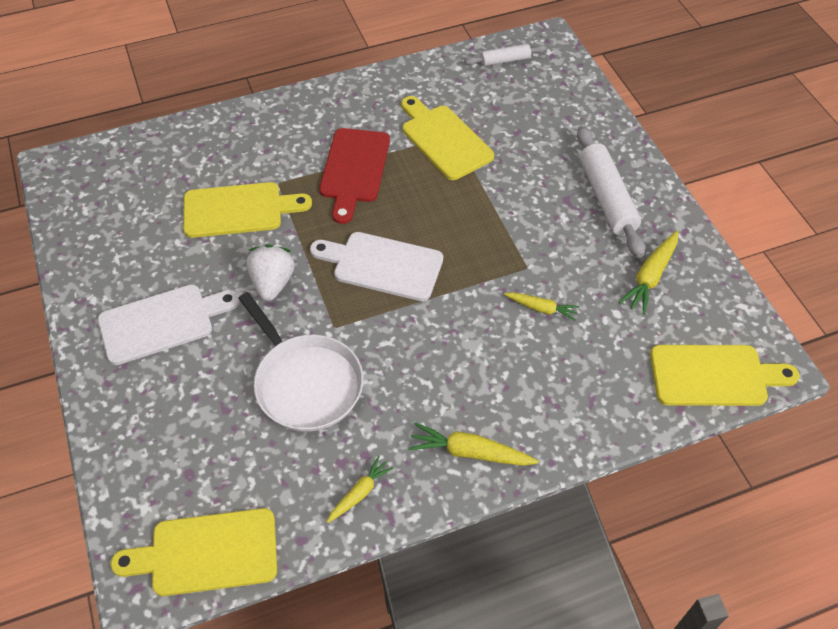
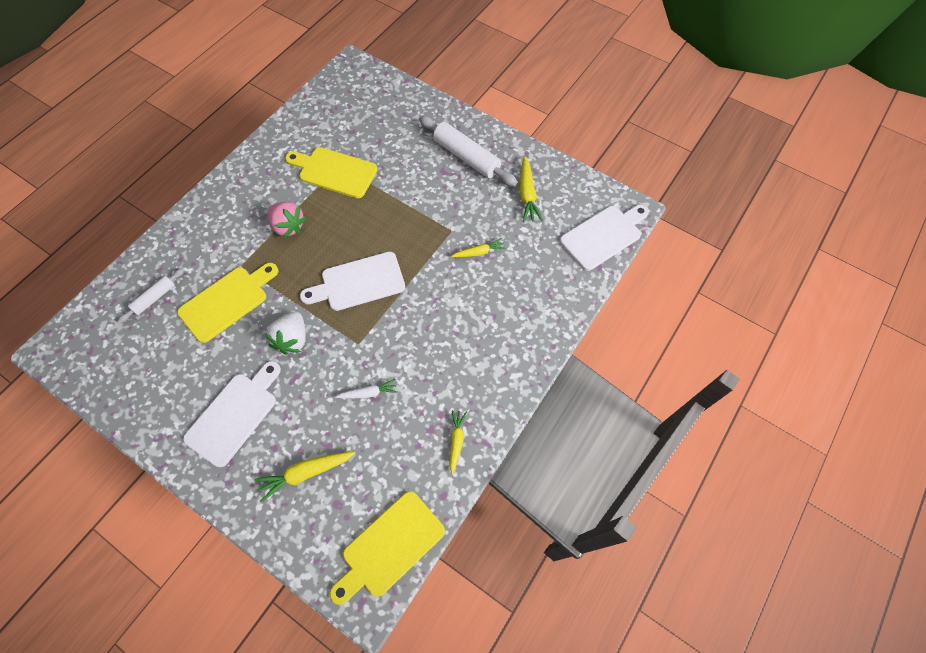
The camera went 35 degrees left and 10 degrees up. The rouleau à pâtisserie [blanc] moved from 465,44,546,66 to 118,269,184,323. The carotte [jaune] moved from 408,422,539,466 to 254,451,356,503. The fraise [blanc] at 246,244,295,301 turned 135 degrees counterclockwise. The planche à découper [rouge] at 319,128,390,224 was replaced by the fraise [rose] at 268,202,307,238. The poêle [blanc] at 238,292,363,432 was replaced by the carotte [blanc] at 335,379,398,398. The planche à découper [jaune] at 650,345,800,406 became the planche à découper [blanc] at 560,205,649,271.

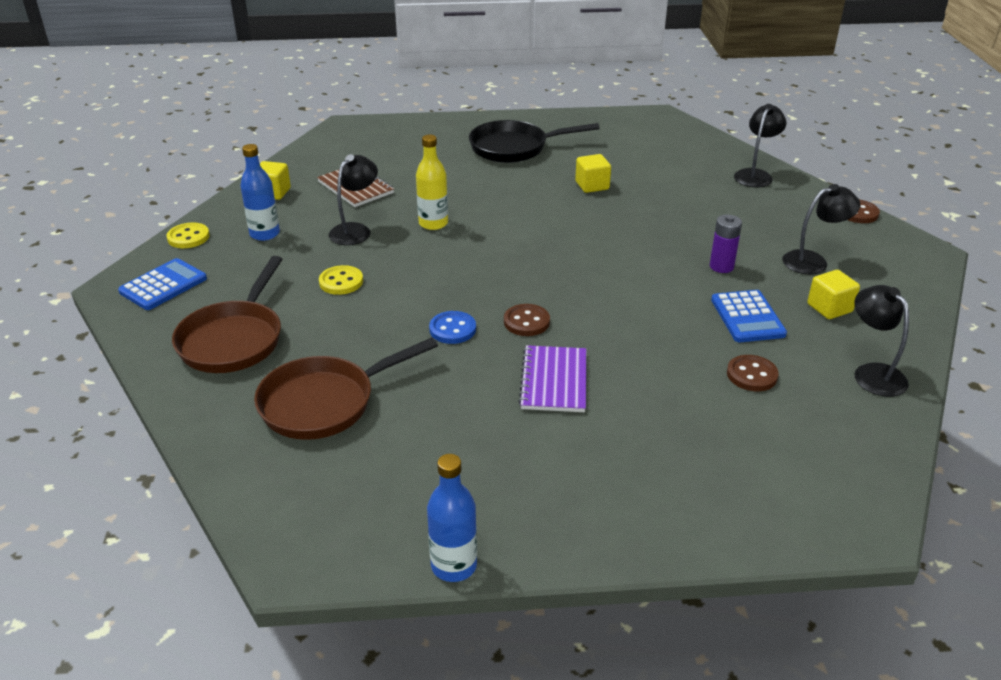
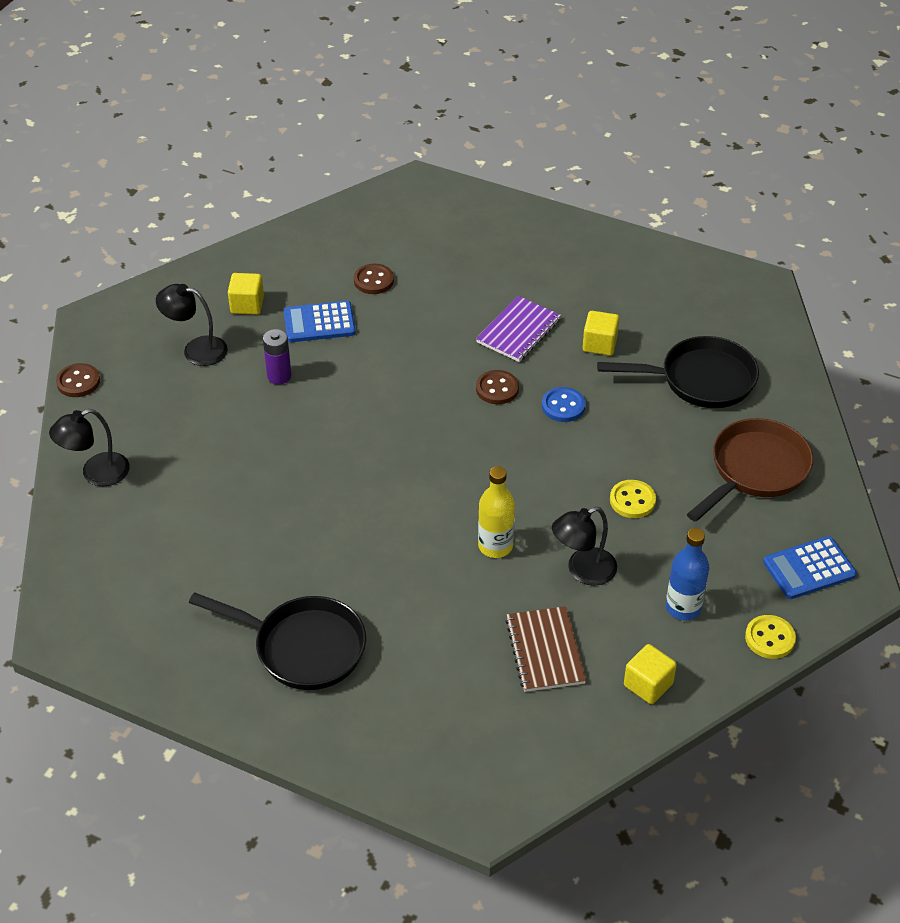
The camera went 150 degrees left and 10 degrees up. The calculatrice [bleu] at 711,290,787,342 turned 120 degrees counterclockwise. The cube [jaune] moved from 575,154,611,193 to 583,311,619,356. The poêle [marron] at 254,337,438,440 became the poêle [noir] at 597,336,759,408. The bouteille [bleu] at 427,454,477,582 disappeared. The lampe [noir] at 854,285,909,397 disappeared.

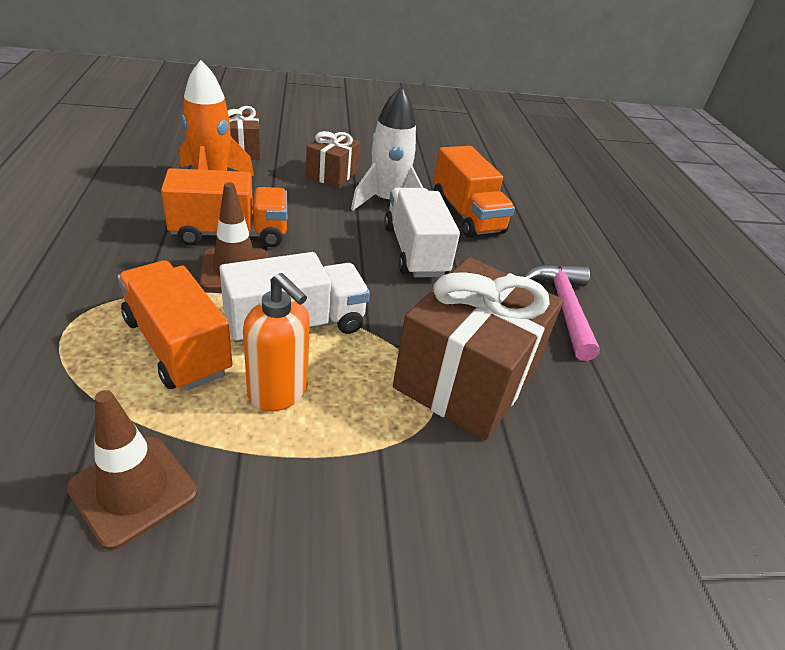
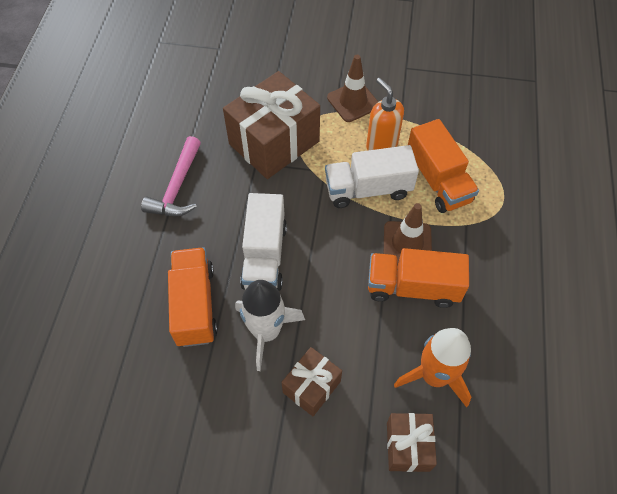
The camera went 160 degrees left and 20 degrees up. The cône de chantier [marron] moved from 66,390,198,550 to 327,55,378,122.

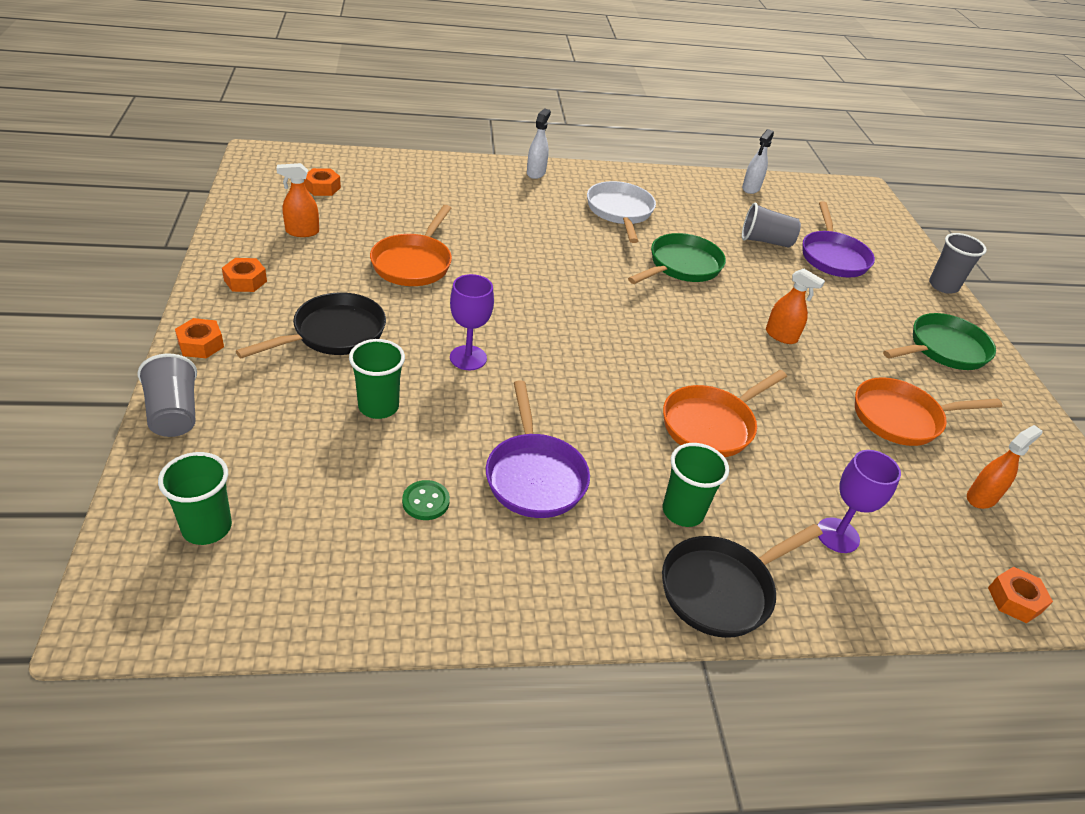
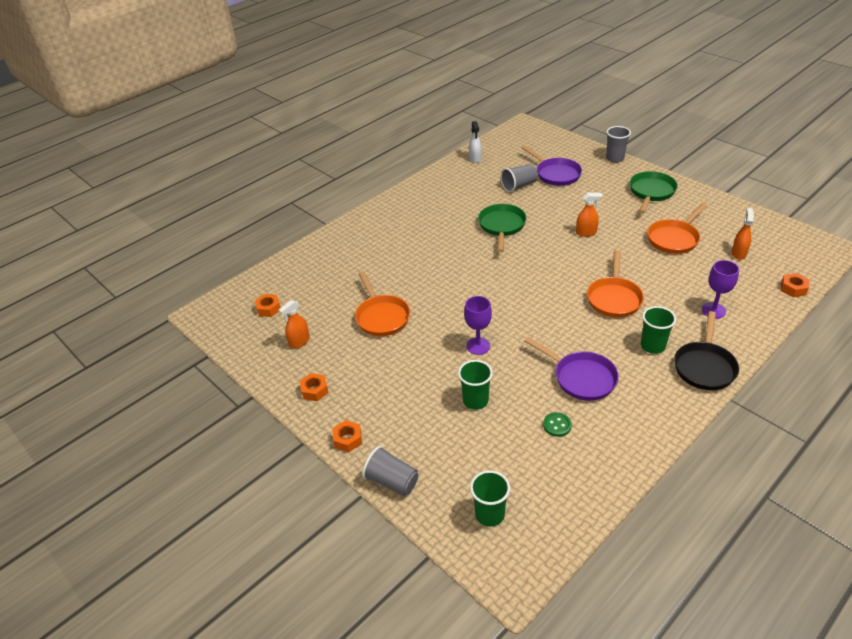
The camera went 30 degrees left and 0 degrees up. The poêle [noir] at 236,292,386,358 disappeared. The vaporisateur [blanc] at 527,108,551,179 disappeared. The poêle [blanc] at 587,181,656,243 disappeared.

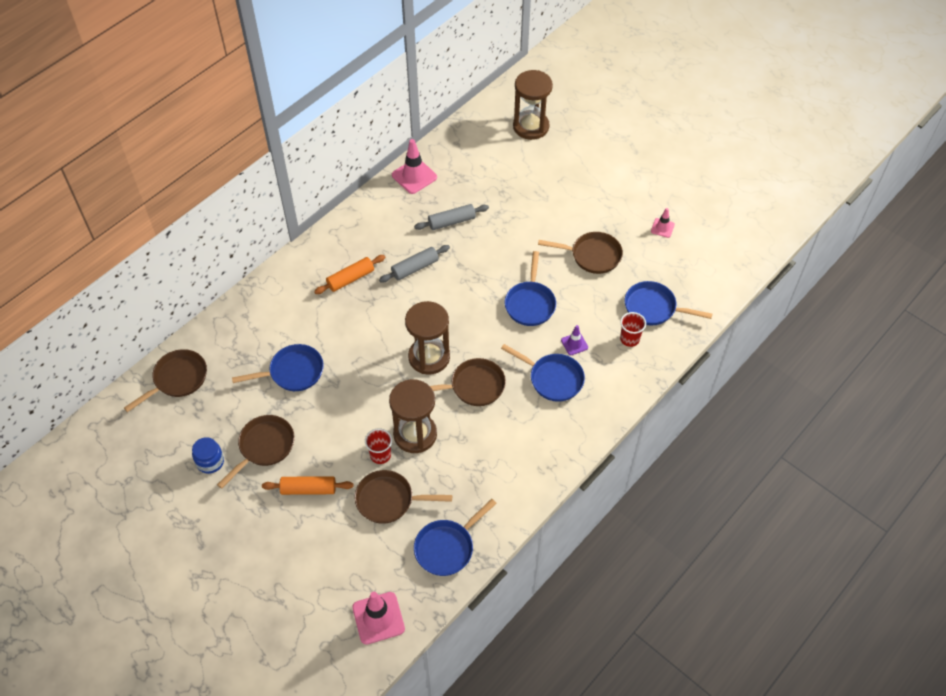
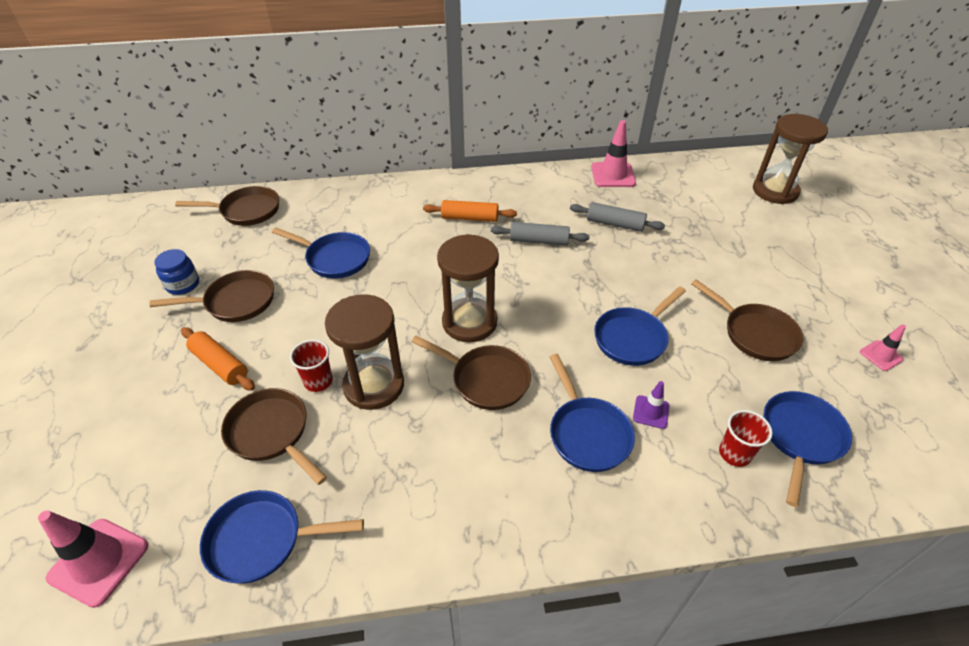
The camera went 40 degrees right and 10 degrees down. The poêle [bleu] at 625,281,712,326 turned 60 degrees clockwise.

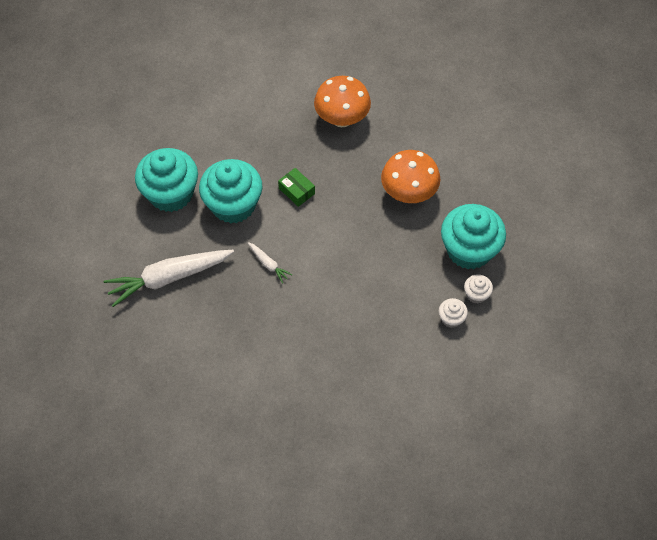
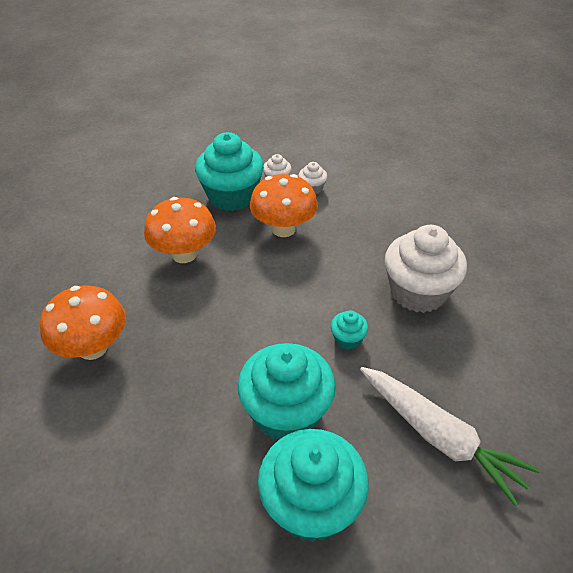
The camera went 115 degrees left and 15 degrees down. The champignon [orange] at 250,174,318,237 appeared. The carotte [blanc] at 248,242,292,284 was replaced by the muffin [turquoise] at 331,310,368,349. The muffin [blanc] at 385,225,467,313 appeared. The boîte [vert] at 278,168,315,207 disappeared.

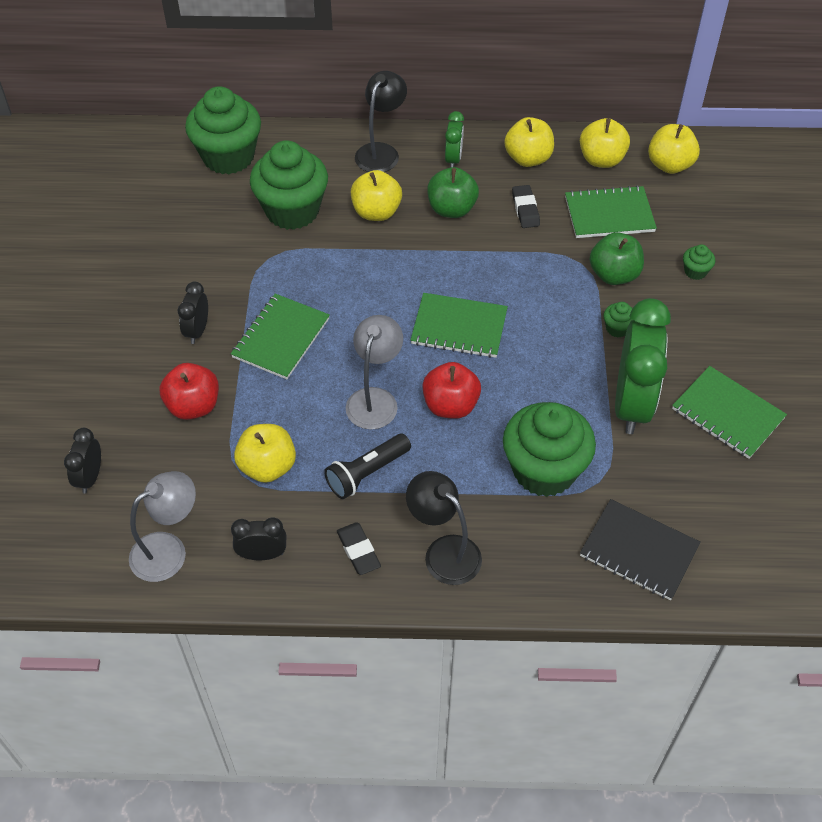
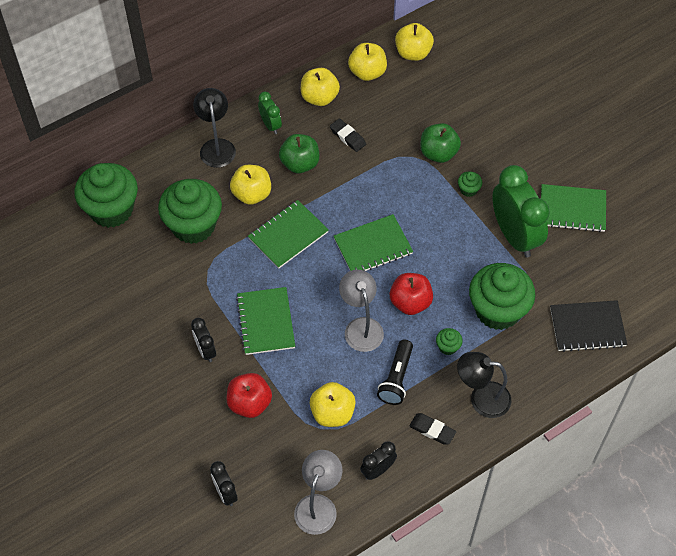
The camera went 35 degrees left and 5 degrees up. The carnet [vert] moved from 565,185,657,238 to 248,200,329,269. The muffin [vert] moved from 683,244,715,280 to 436,328,463,355.

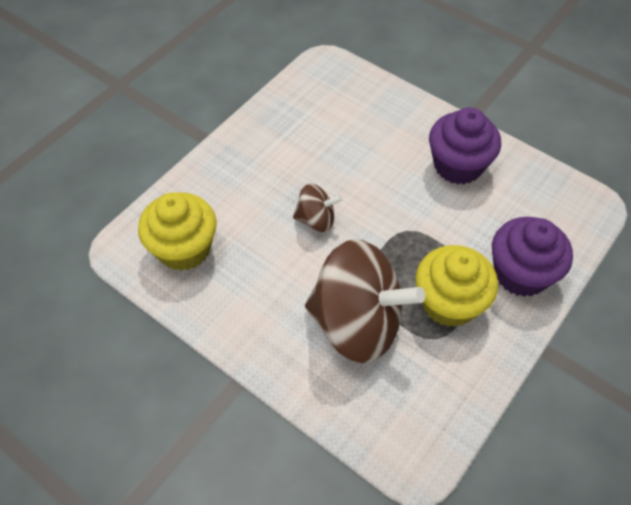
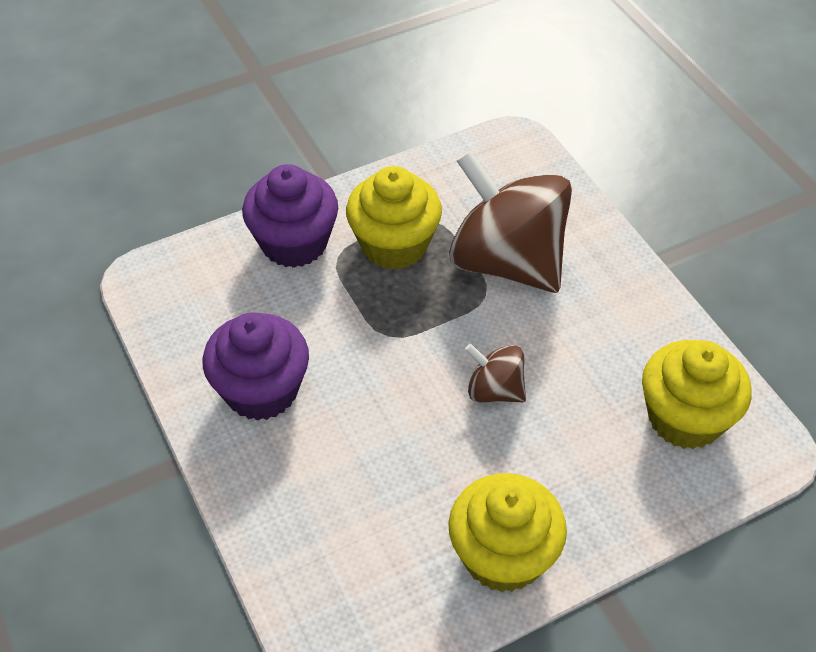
The camera went 155 degrees left and 5 degrees down. The muffin [jaune] at 448,473,567,593 appeared.

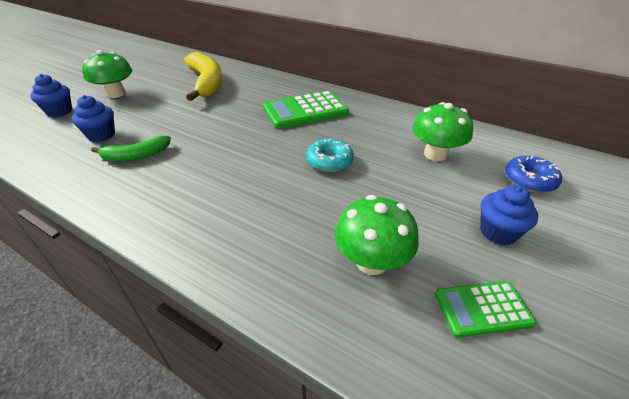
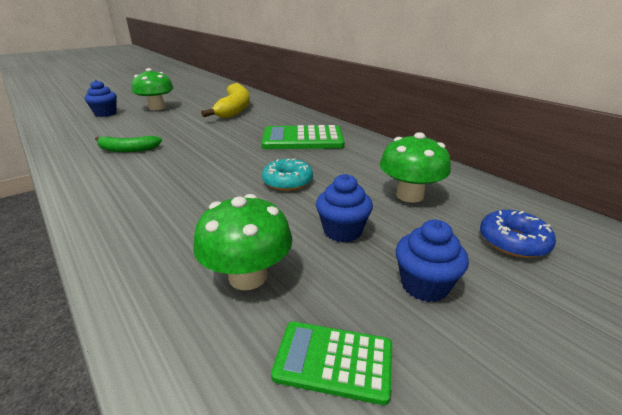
The camera went 20 degrees right and 10 degrees down. The muffin [bleu] moved from 72,95,115,142 to 316,174,373,243.

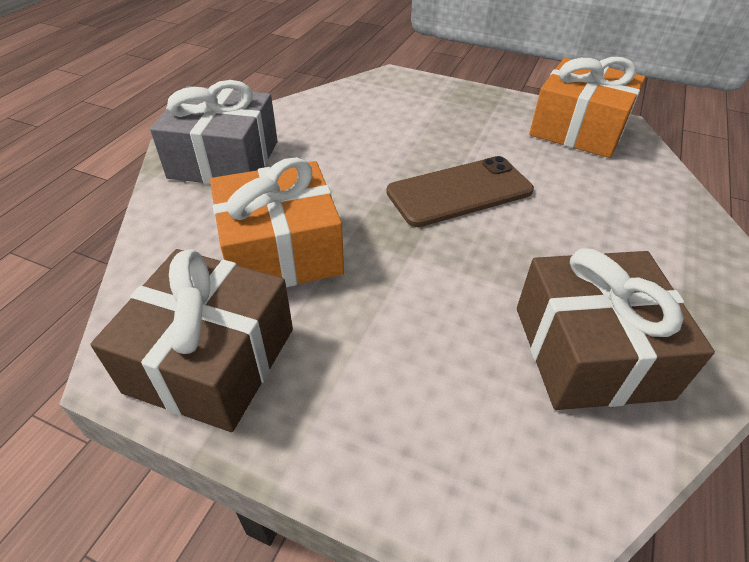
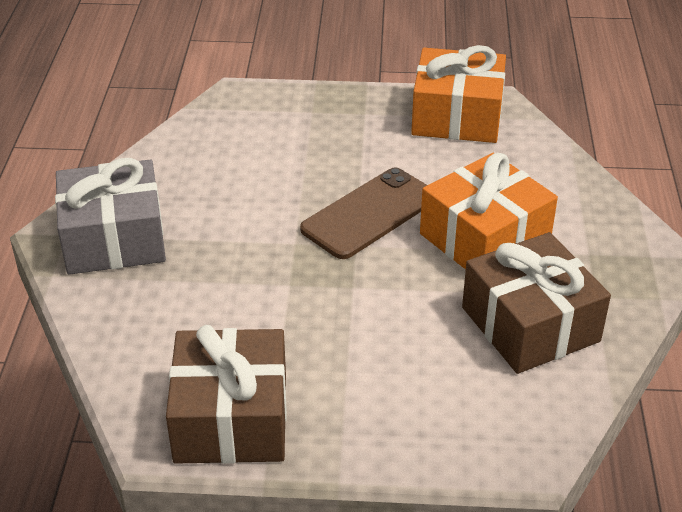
The camera went 20 degrees left and 5 degrees down. The cadeau [orange] moved from 210,157,344,287 to 420,153,558,270.

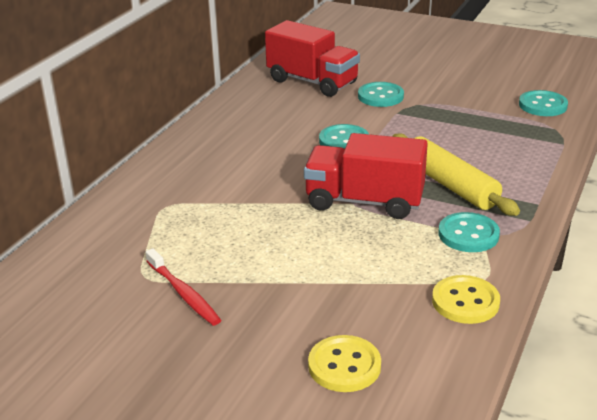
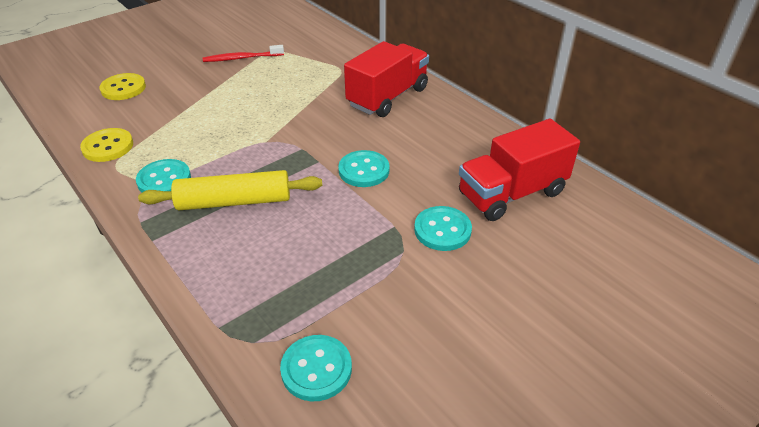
The camera went 115 degrees right and 10 degrees up. The camion [rouge] moved from 304,133,428,219 to 344,41,429,117.

